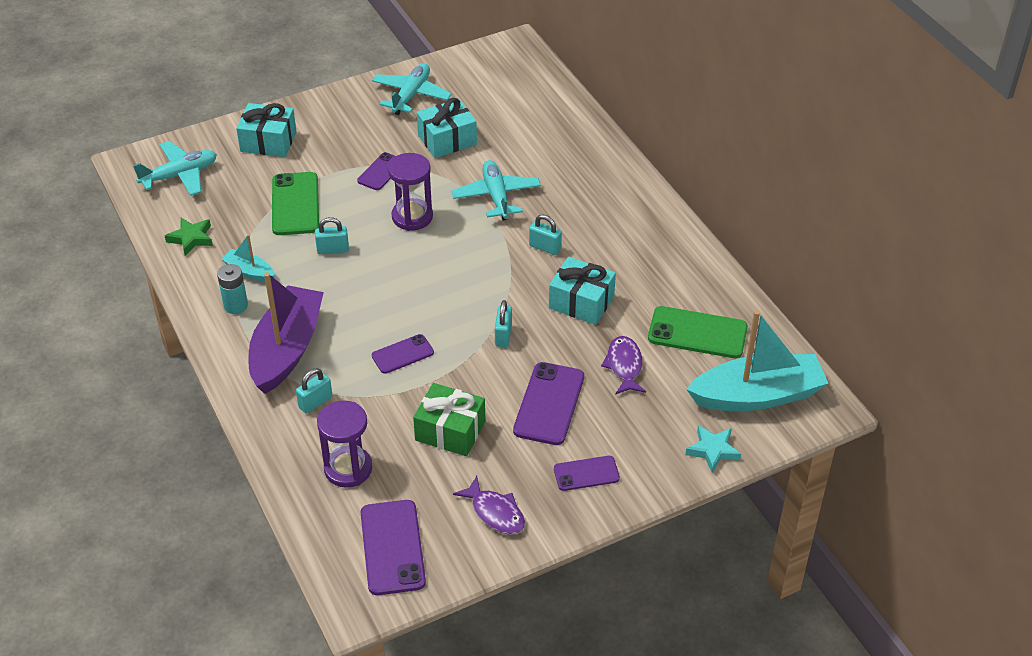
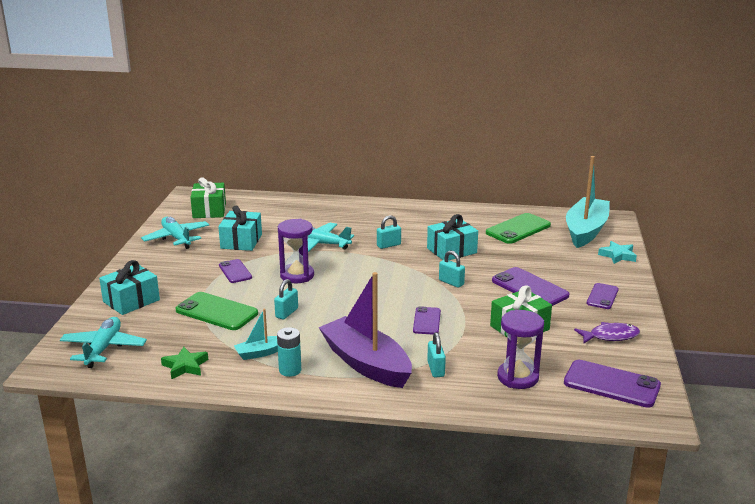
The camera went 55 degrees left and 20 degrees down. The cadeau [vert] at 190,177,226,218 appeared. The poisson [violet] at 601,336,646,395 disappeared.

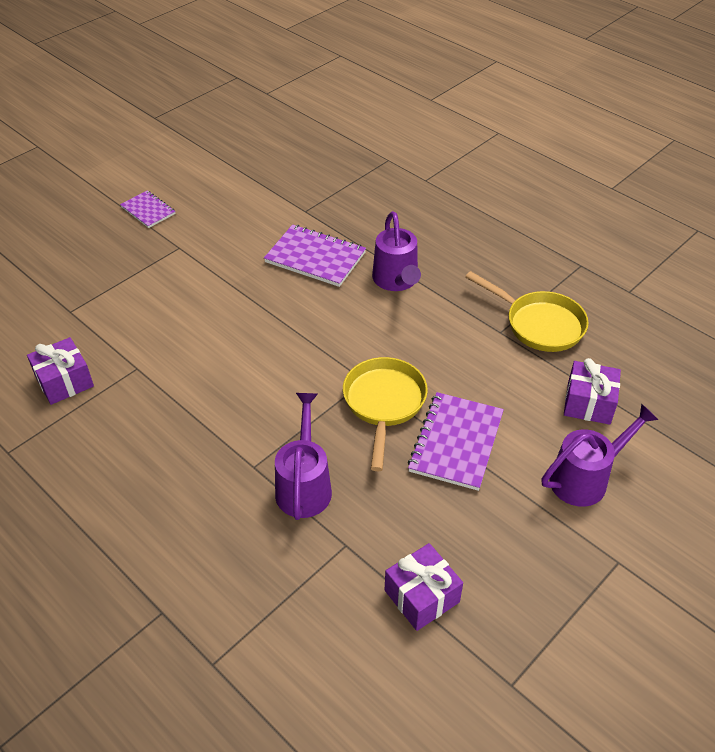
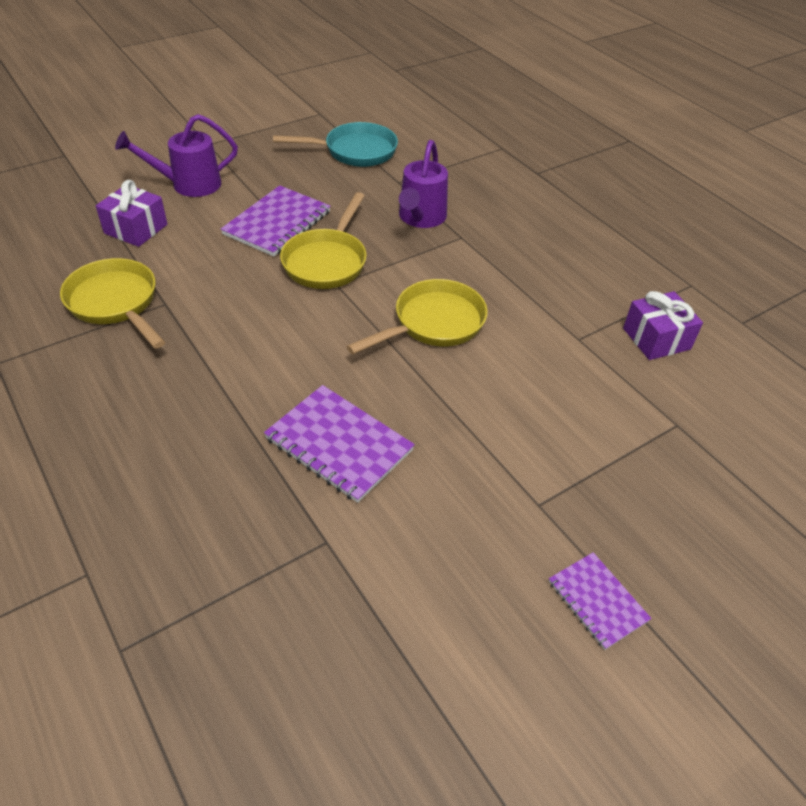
The camera went 170 degrees left and 0 degrees up. The cadeau [violet] at 385,543,463,631 was replaced by the poêle [turquoise] at 273,122,398,167. The poêle [jaune] at 346,279,488,354 appeared. The arrosoir [violet] at 372,211,421,291 disappeared.

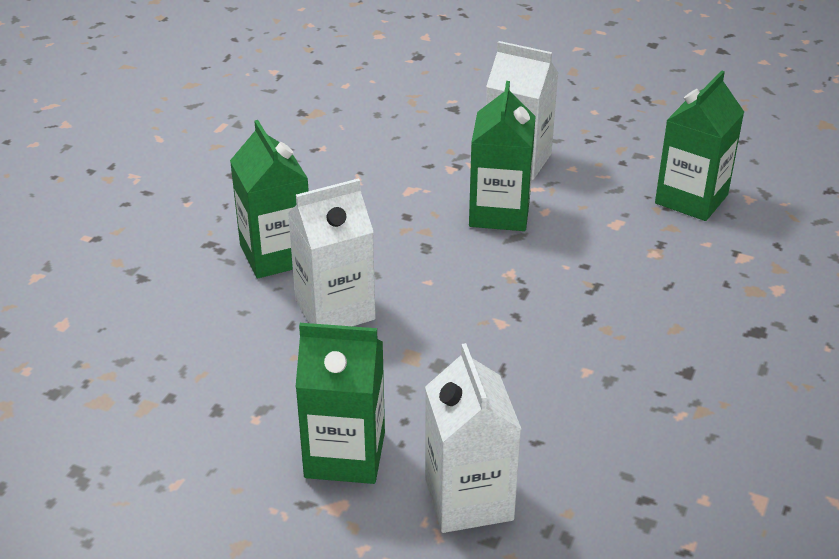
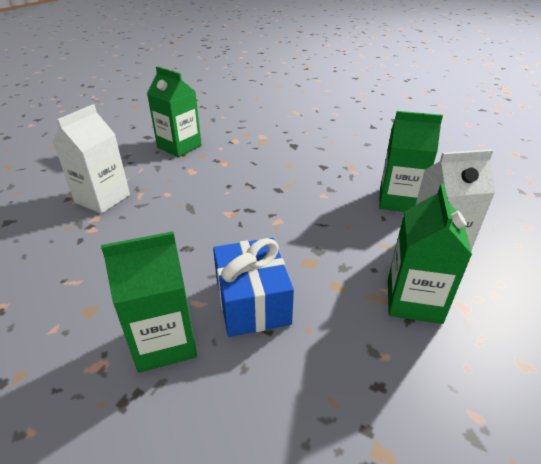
The camera went 85 degrees left and 0 degrees up. The brique de lait [blanc] at 288,178,376,326 was replaced by the cadeau [bleu] at 213,238,294,337. The brique de lait [vert] moved from 469,81,536,231 to 379,111,443,212.

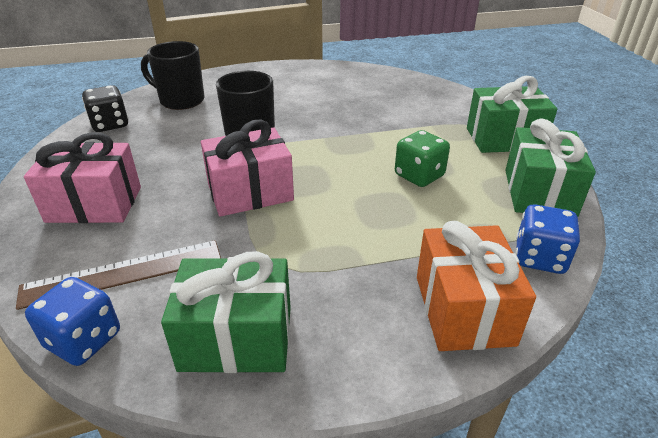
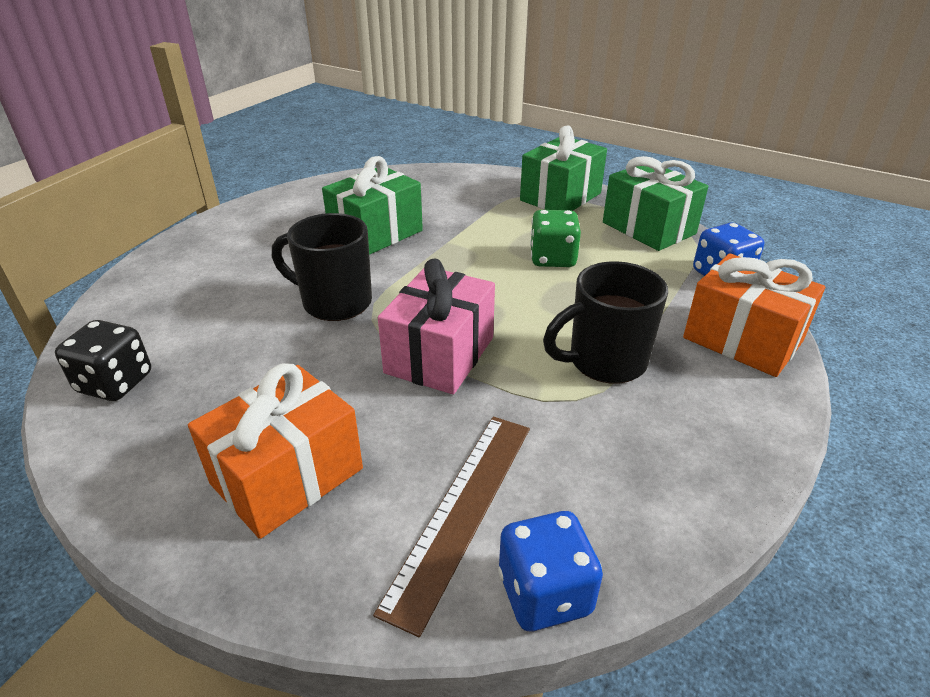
The camera went 45 degrees left and 0 degrees up. The cadeau [rose] at 24,132,141,223 became the cadeau [orange] at 188,363,363,539. The cadeau [vert] moved from 161,251,291,373 to 322,156,423,255. The tasse [noir] moved from 141,41,204,110 to 543,261,668,384.

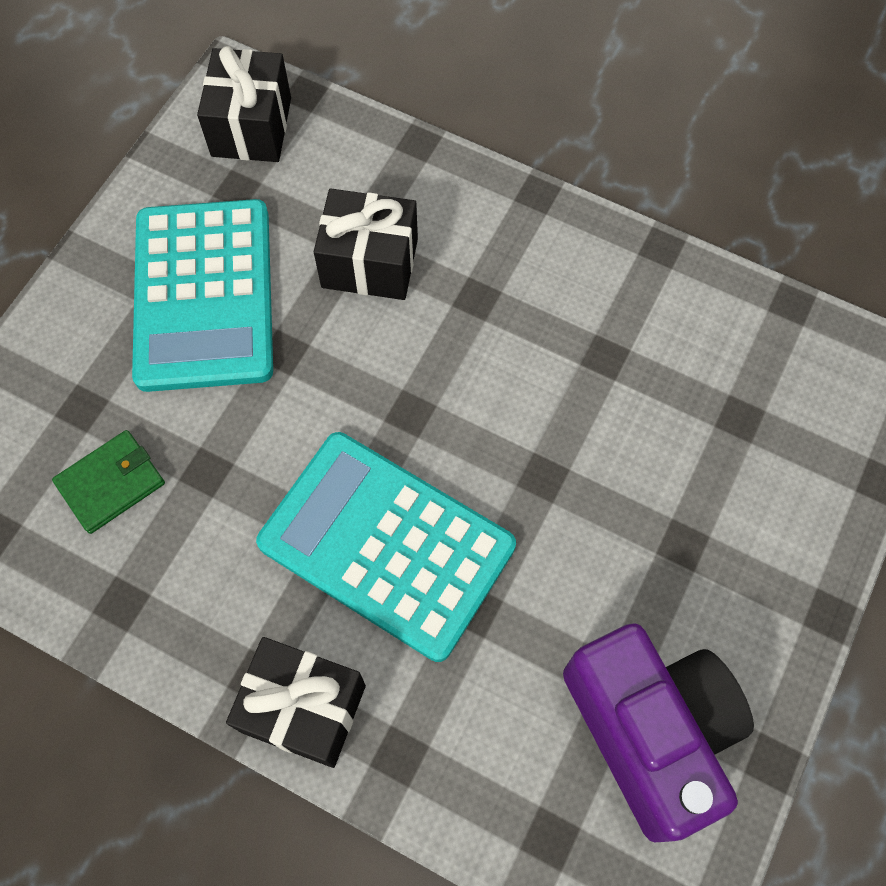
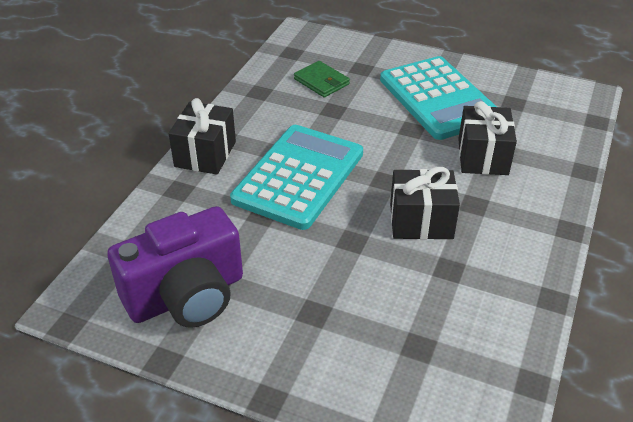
The camera went 85 degrees right and 25 degrees down. The calculatrice [turquoise] at 132,199,273,392 turned 105 degrees counterclockwise. The cadeau [noir] moved from 197,46,291,162 to 390,167,460,240.

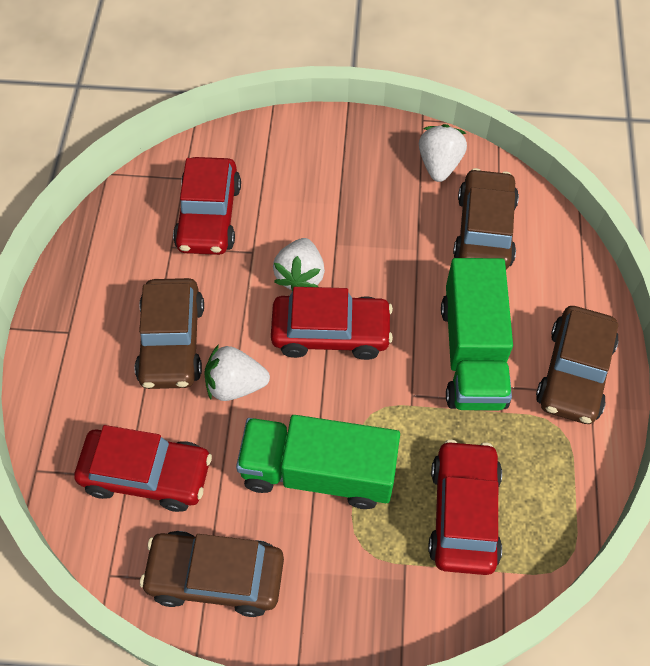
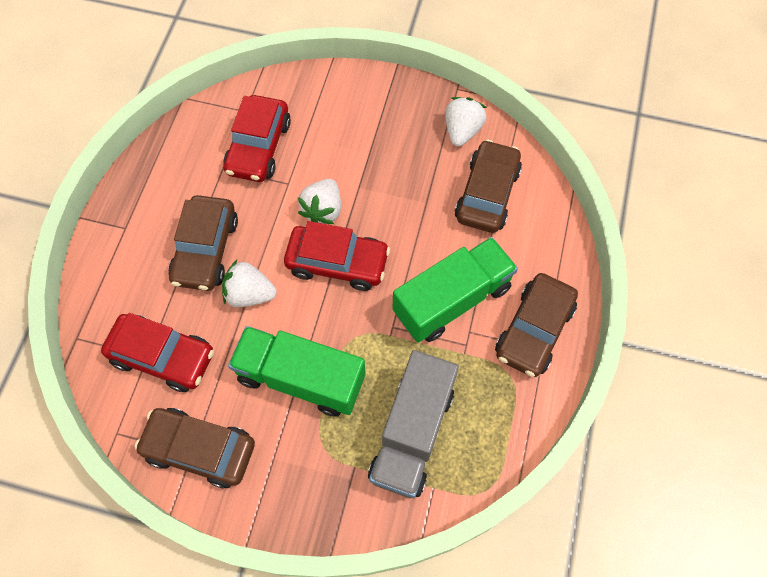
The camera went 10 degrees right and 5 degrees up. The voiture [rouge] at 428,440,502,575 was replaced by the camion [gris] at 368,350,459,498. The camion [vert] at 441,258,513,411 turned 135 degrees counterclockwise.

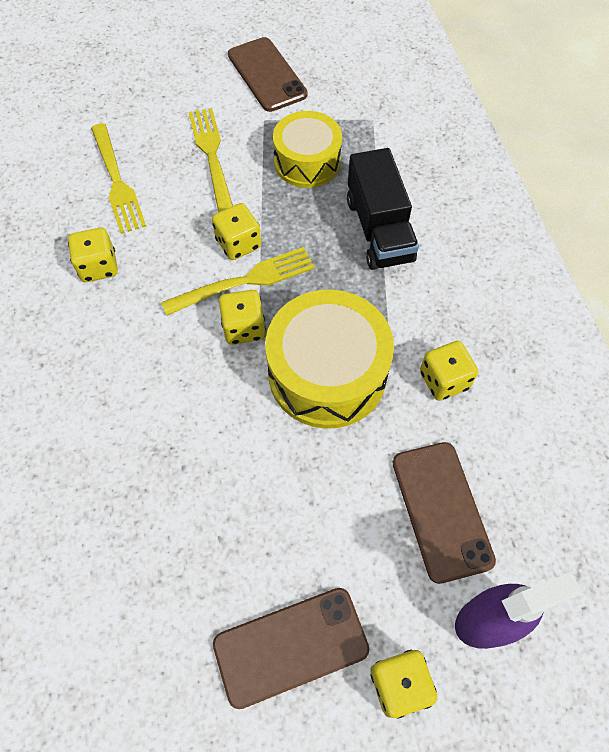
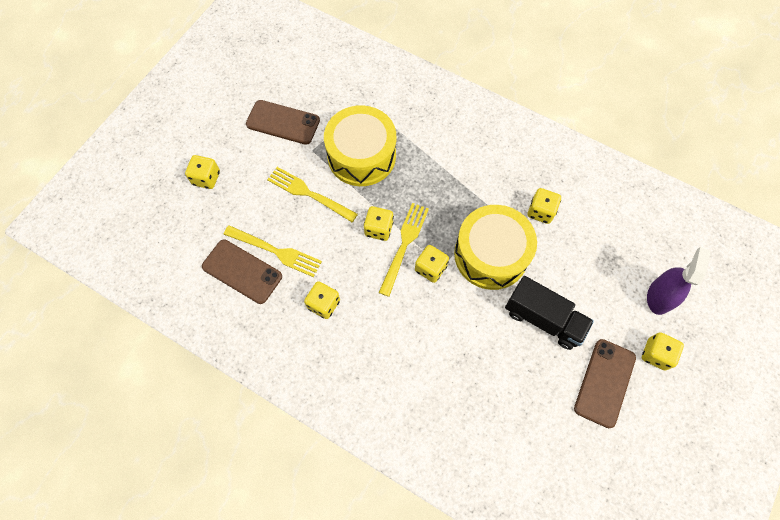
The camera went 45 degrees left and 5 degrees up. The dé [jaune] at 185,155,220,189 appeared. The téléphone [marron] moved from 392,442,496,584 to 202,240,282,304. The tambour [jaune] at 273,111,342,188 changed to 1.51 times the size. The camion [noir] moved from 347,148,419,270 to 505,276,594,350.

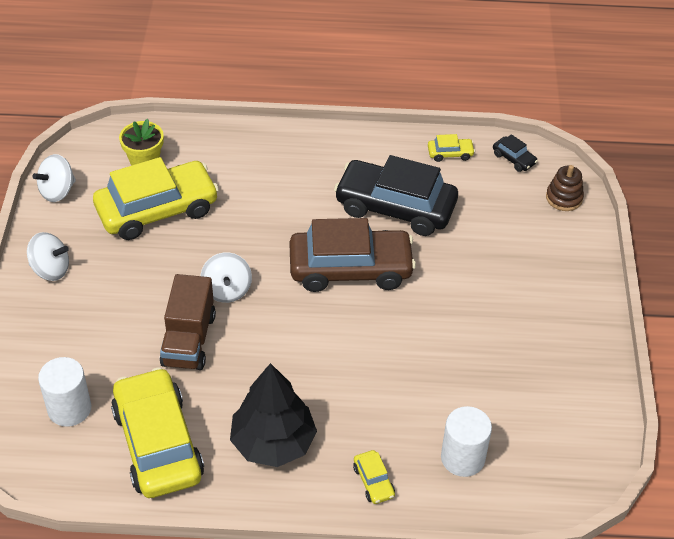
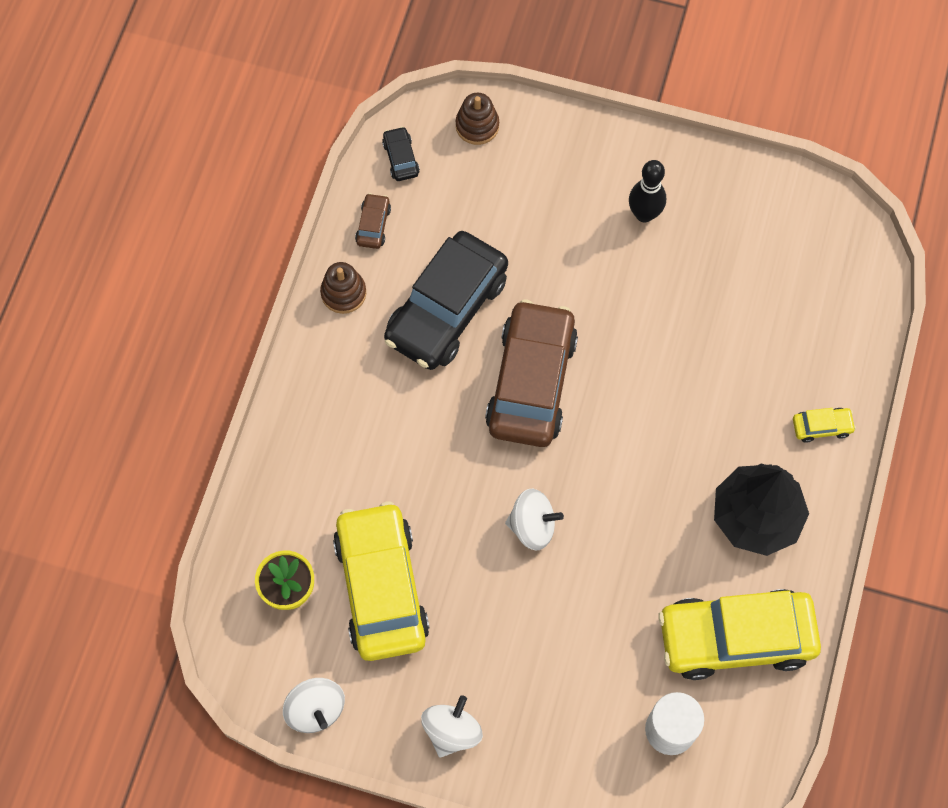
The camera went 75 degrees left and 20 degrees up. The jouet à empiler [marron] at 320,262,366,314 appeared. The voiture [jaune] at 428,134,475,162 became the voiture [marron] at 355,193,391,249. The voiture [noir] at 493,134,538,172 turned 75 degrees counterclockwise. The quille [noir] at 629,160,666,222 appeared. The camion [marron] at 160,274,216,370 disappeared. The cylindre [blanc] at 441,406,492,477 disappeared.

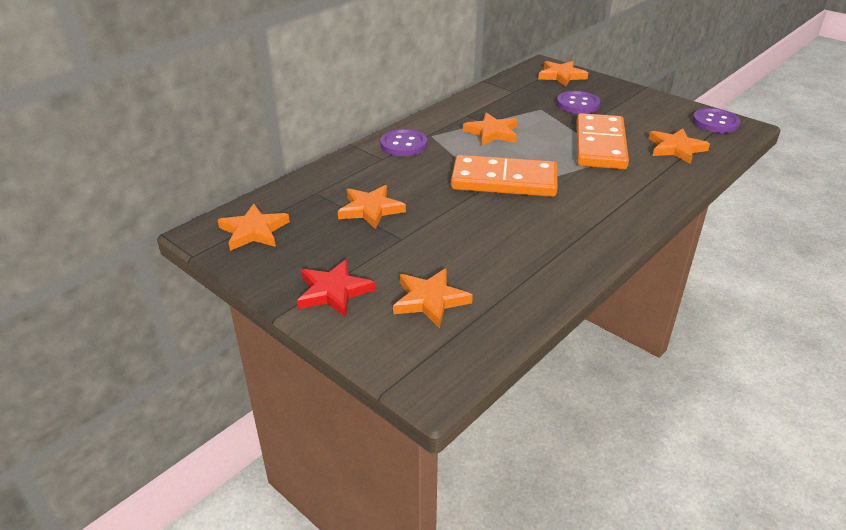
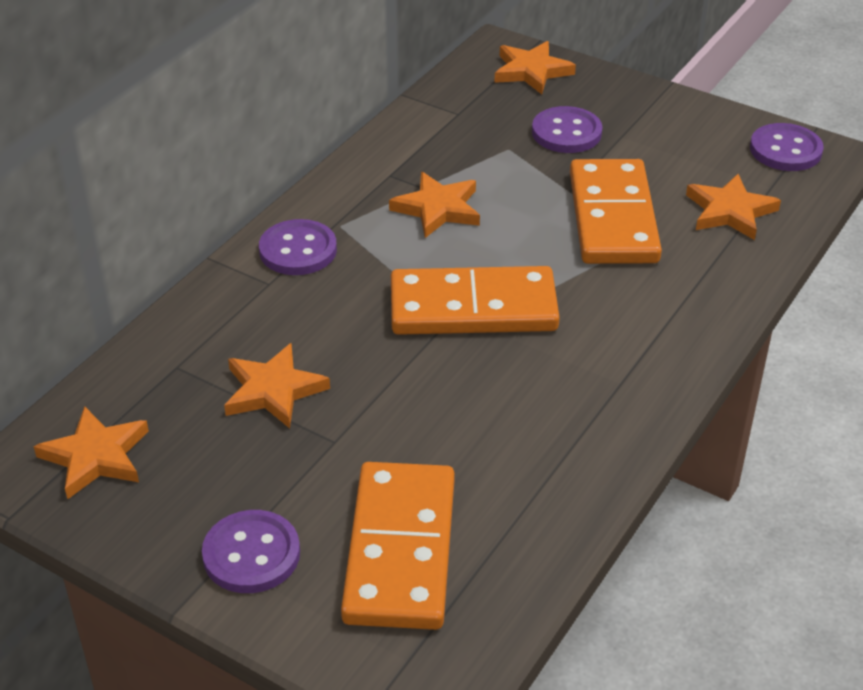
The camera went 10 degrees left and 5 degrees up. The étoile [rouge] at 297,259,375,318 was replaced by the bouton [violet] at 202,510,300,593. The étoile [orange] at 393,268,473,328 was replaced by the domino [orange] at 341,462,455,630.

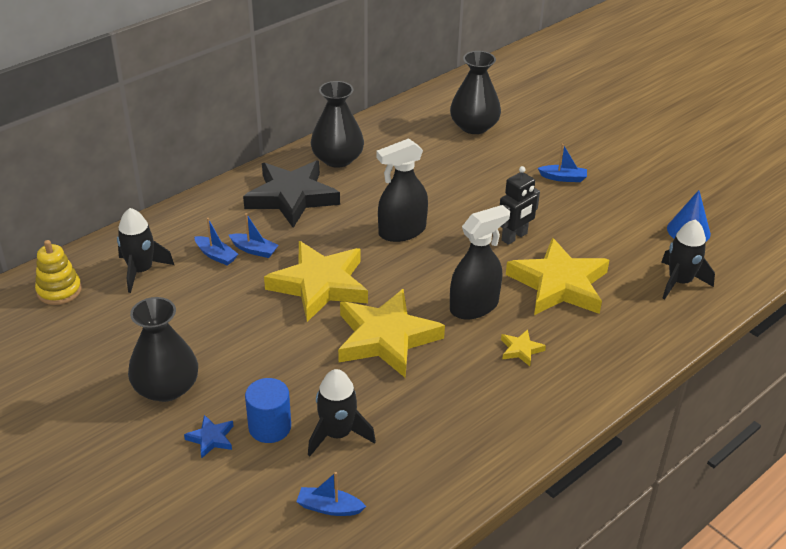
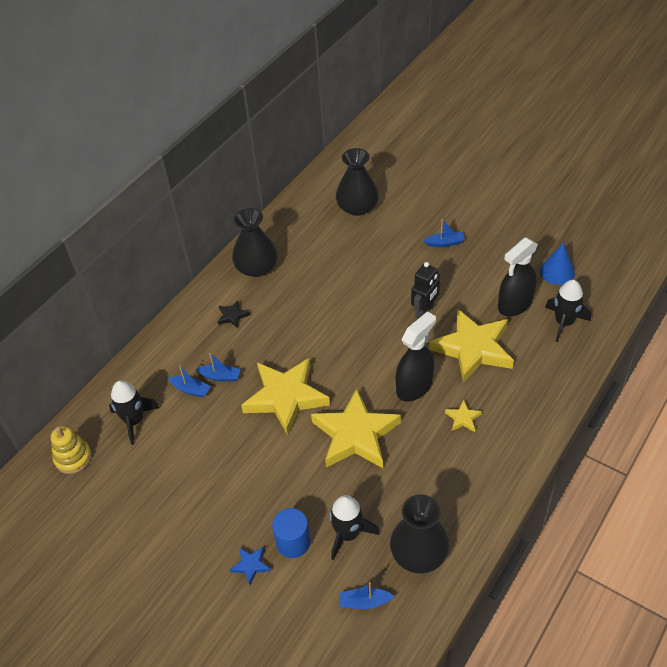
The camera went 10 degrees left and 10 degrees up. The étoile [noir] at 243,161,340,228 changed to 0.41 times the size. The vase [noir] moved from 128,297,198,402 to 390,494,449,574. The vaporisateur [noir] moved from 376,138,428,242 to 498,237,538,316.

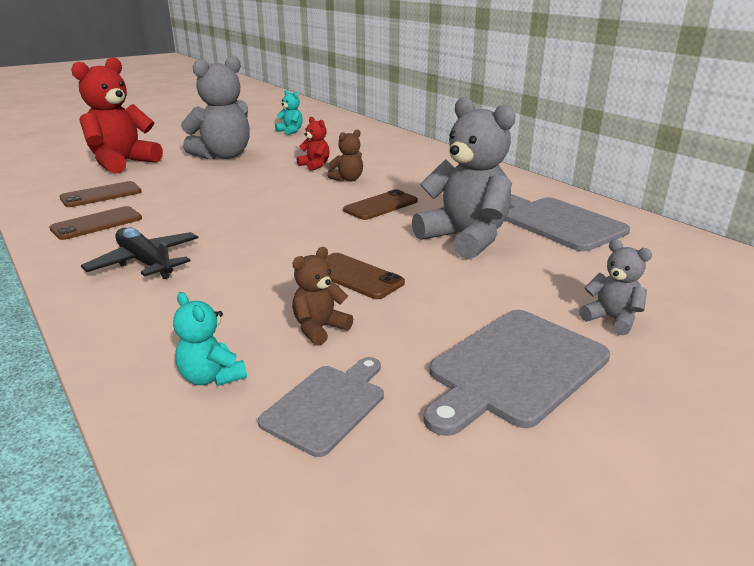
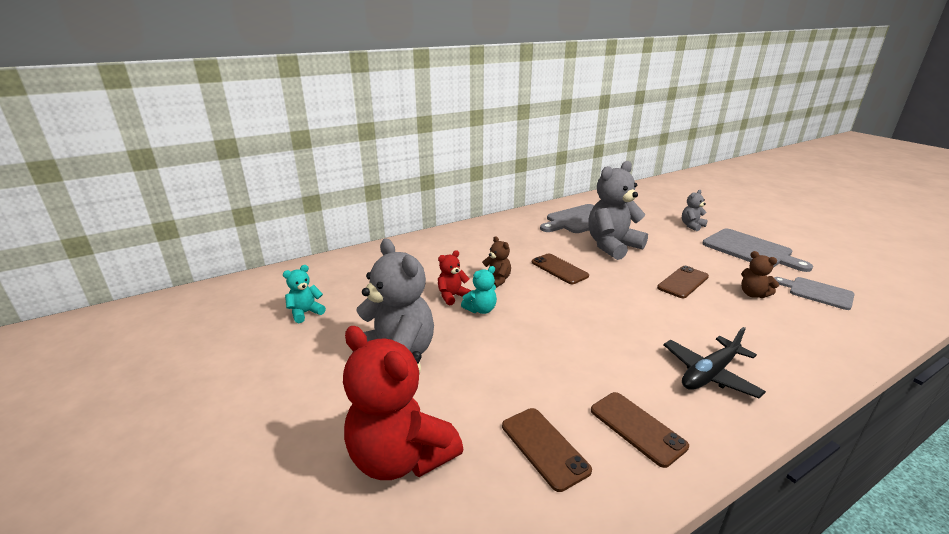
The camera went 85 degrees left and 0 degrees up. The ours en peluche [turquoise] moved from 173,292,247,386 to 461,266,497,314.

